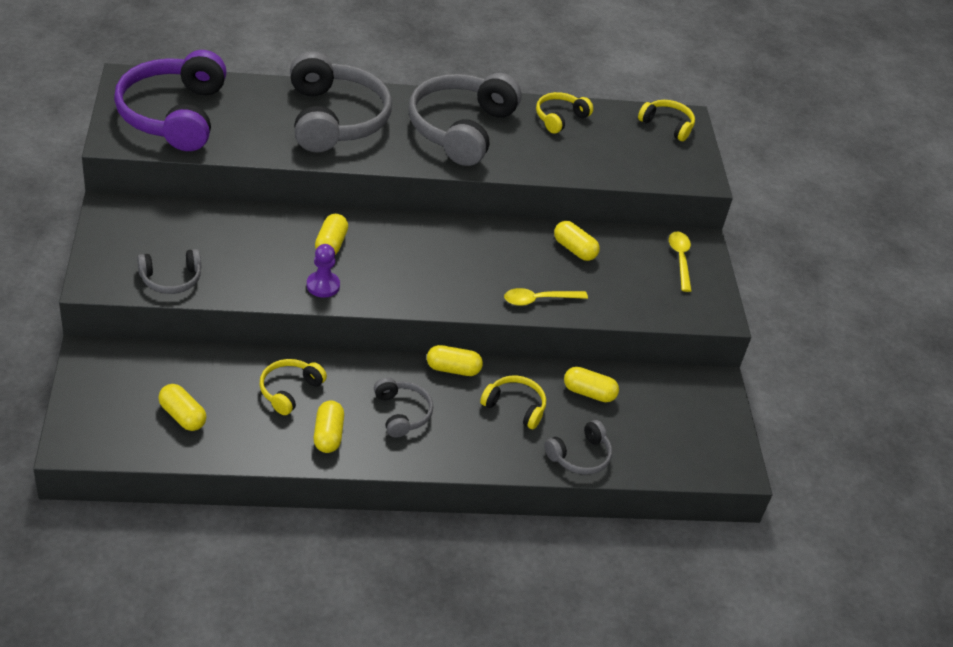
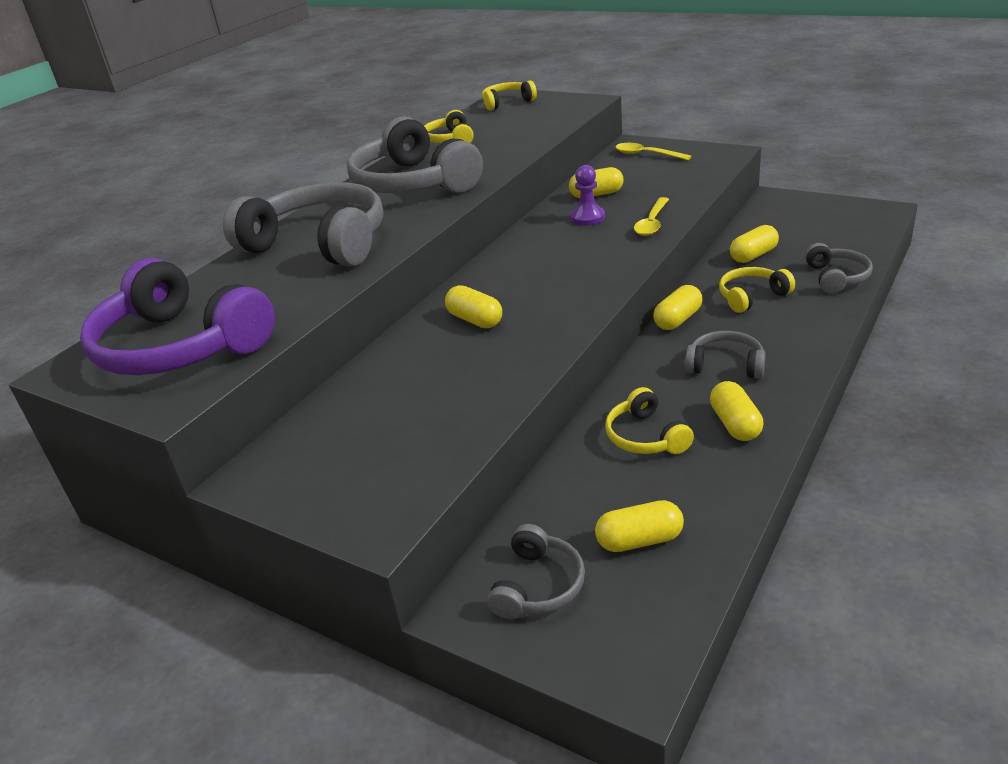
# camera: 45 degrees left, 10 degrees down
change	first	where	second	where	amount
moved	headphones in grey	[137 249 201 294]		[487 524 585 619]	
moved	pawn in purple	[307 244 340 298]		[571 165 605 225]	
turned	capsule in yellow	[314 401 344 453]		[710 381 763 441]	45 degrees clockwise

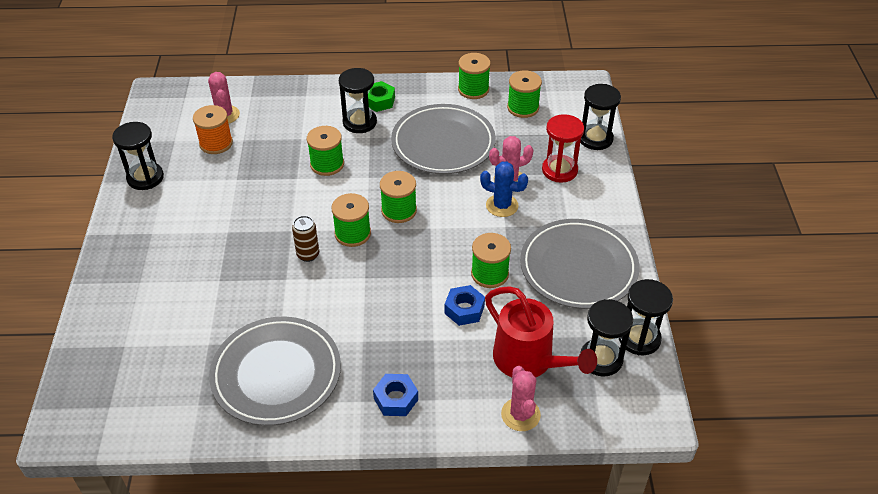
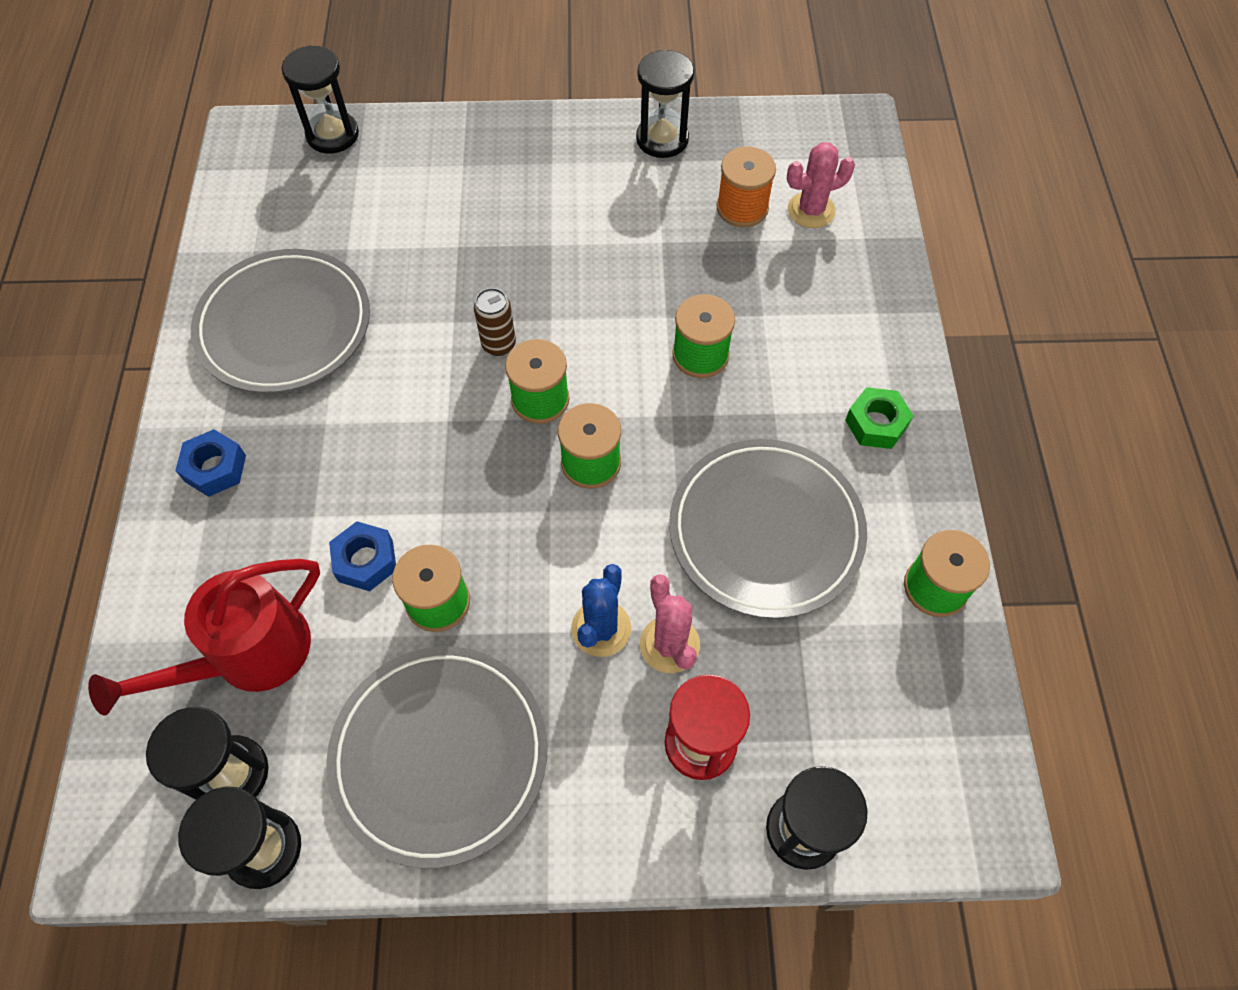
# camera: 90 degrees right, 15 degrees up
change	first	where	second	where	amount
moved	hourglass in black	[339 68 377 133]		[282 45 359 153]	
removed	cactus in pink	[501 366 541 431]			
removed	spool in green	[507 70 542 118]			

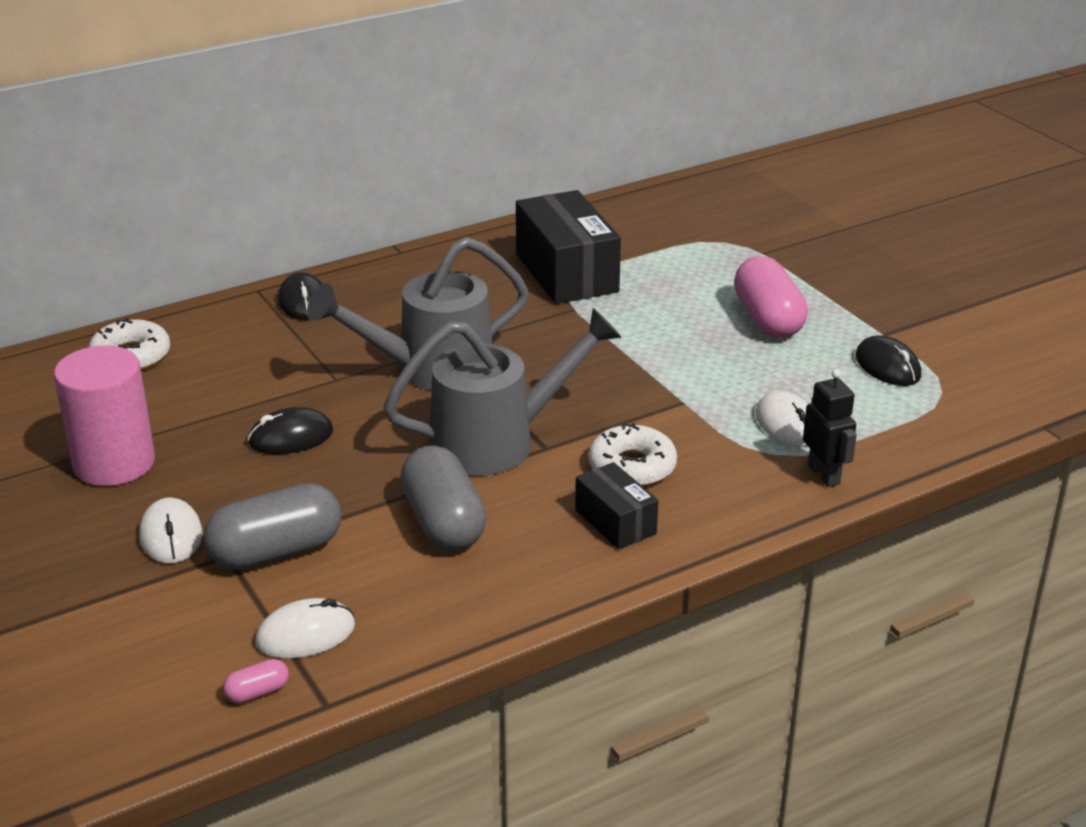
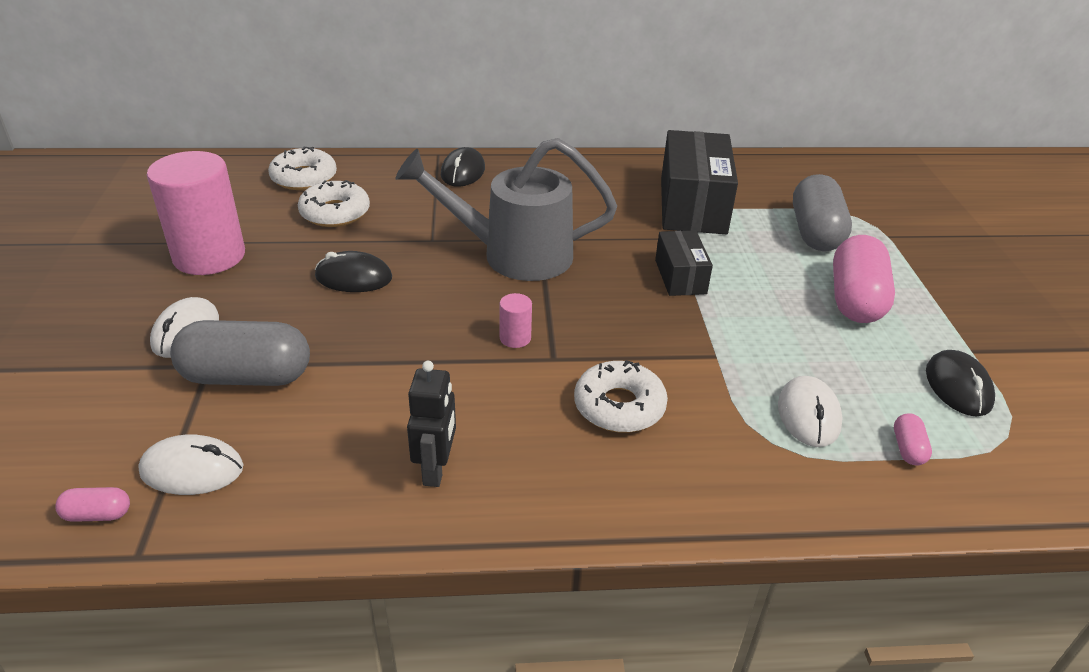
# camera: 25 degrees right, 5 degrees up
change	first	where	second	where	amount
replaced	watering can in grey	[384 308 622 476]	cylinder in pink	[499 293 532 348]	
moved	capsule in grey	[401 445 487 551]		[793 174 852 251]	
moved	box in black	[575 462 658 549]		[655 230 713 296]	
moved	robot in black	[803 369 857 487]		[407 361 456 487]	
added			donut in white	[298 180 370 227]	
added			capsule in pink	[894 413 932 465]	

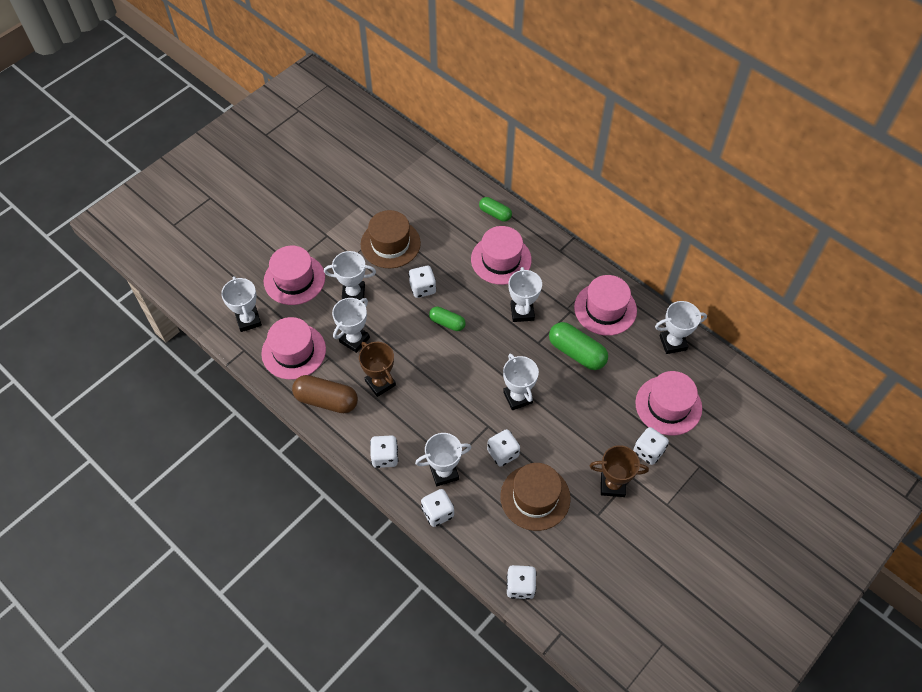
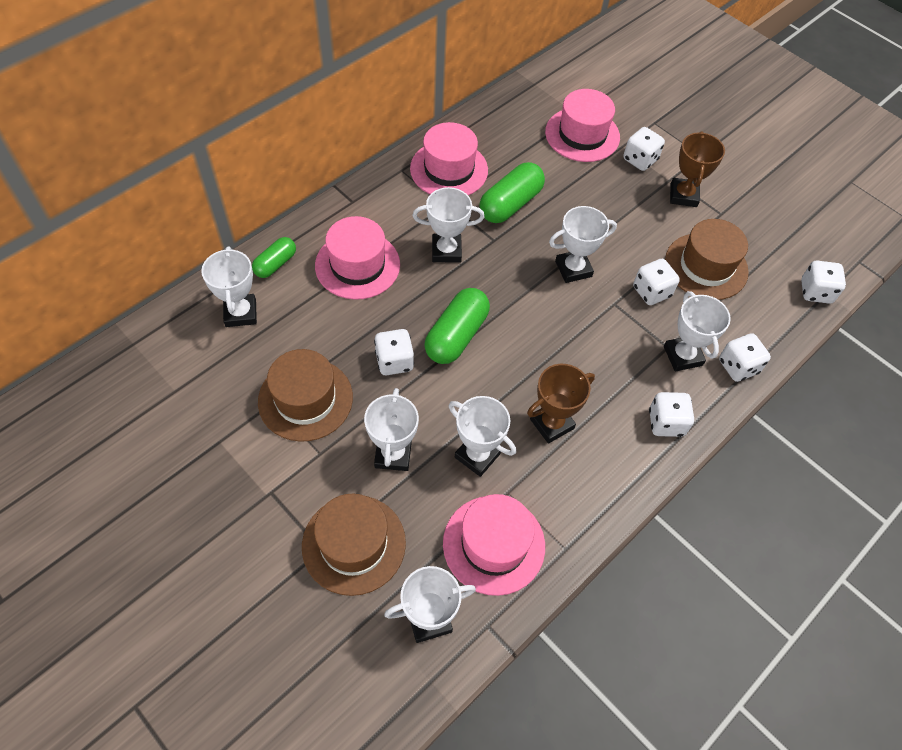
# camera: 90 degrees left, 0 degrees up
change	first	where	second	where	amount
recoloured	hat in pink	[264 246 325 305]	hat in brown	[302 494 406 596]	
removed	capsule in brown	[292 375 358 413]			
resized	capsule in green	[429 306 466 331]		[424 288 490 364]	x1.65
moved	trophy in white	[655 301 707 354]		[201 247 257 327]	

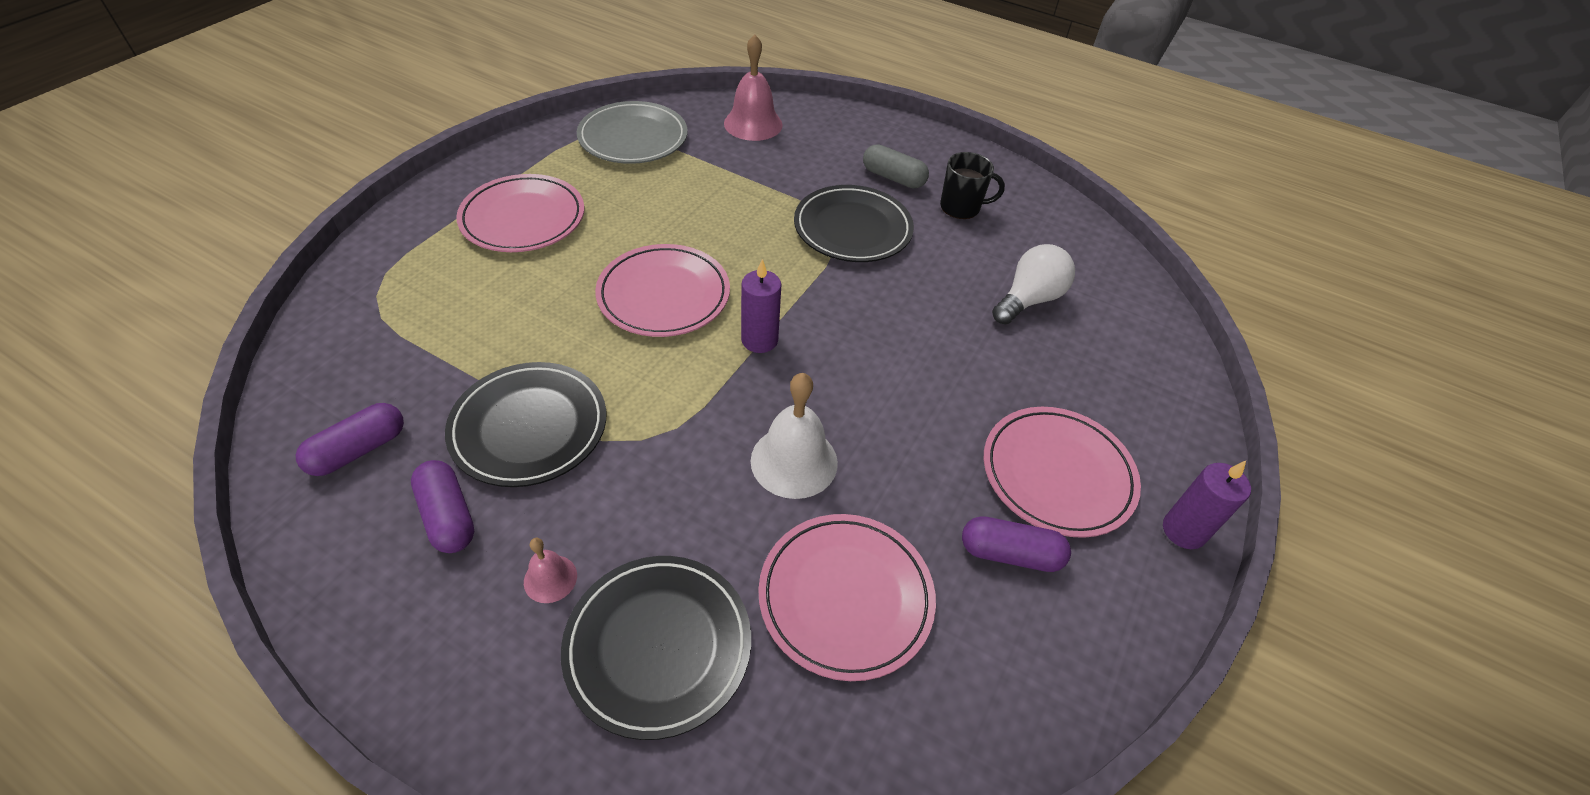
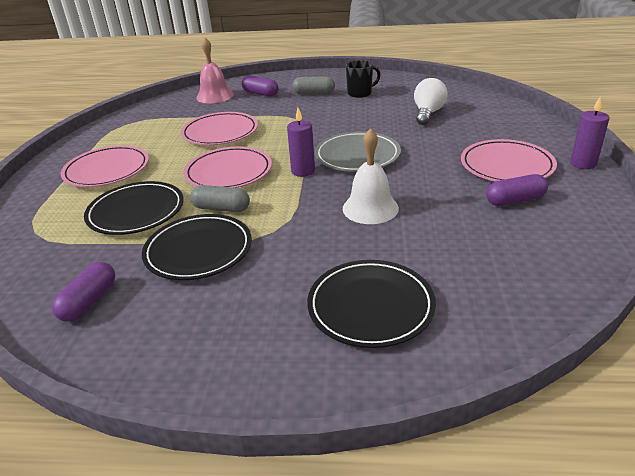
# camera: 20 degrees left, 15 degrees down
change	first	where	second	where	amount
moved	capsule in purple	[411 460 475 553]		[242 76 279 97]	
removed	bell in pink	[524 538 577 603]			
moved	plate in grey	[577 101 688 164]		[315 131 401 172]	
moved	plate in pink	[758 514 936 681]		[181 112 258 145]	
moved	plate in black	[794 185 914 262]		[84 181 184 235]	
added			capsule in grey	[190 185 250 212]	

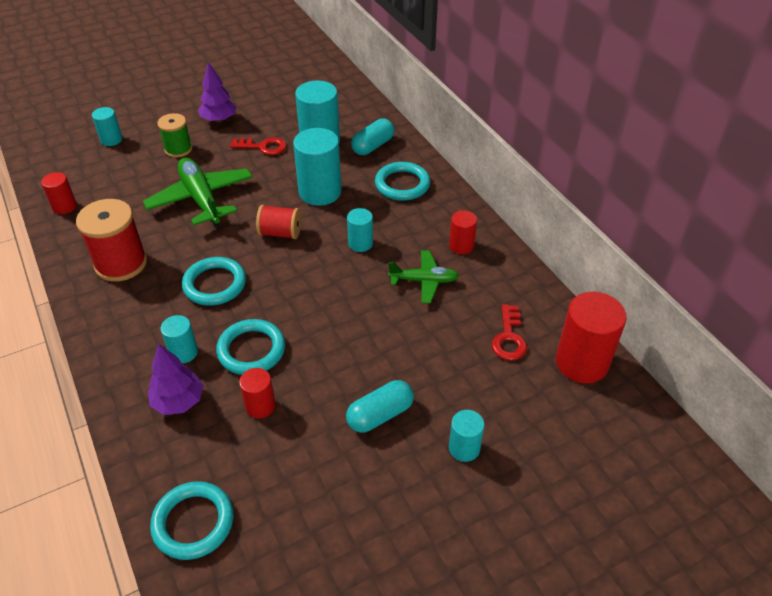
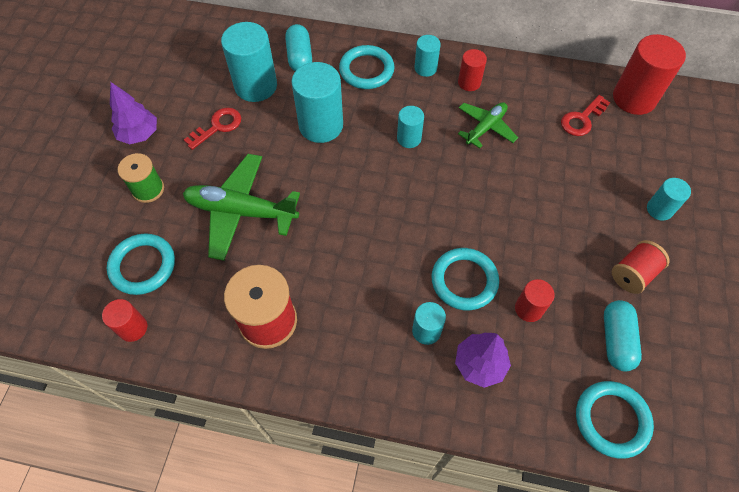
# camera: 50 degrees left, 15 degrees up
change	first	where	second	where	amount
moved	cylinder in turquoise	[92 107 122 146]		[414 35 441 77]	
moved	ring in turquoise	[182 257 246 306]		[107 233 175 295]	
moved	spool in red	[256 205 301 239]		[612 240 670 294]	
moved	capsule in turquoise	[346 380 414 433]		[604 300 642 371]	
turned	key in red	[492 304 527 360]		[561 95 610 136]	90 degrees clockwise

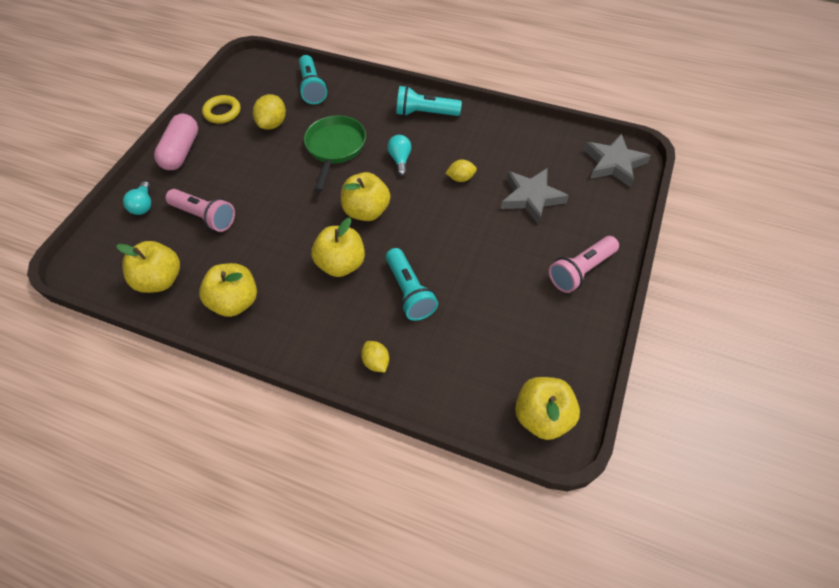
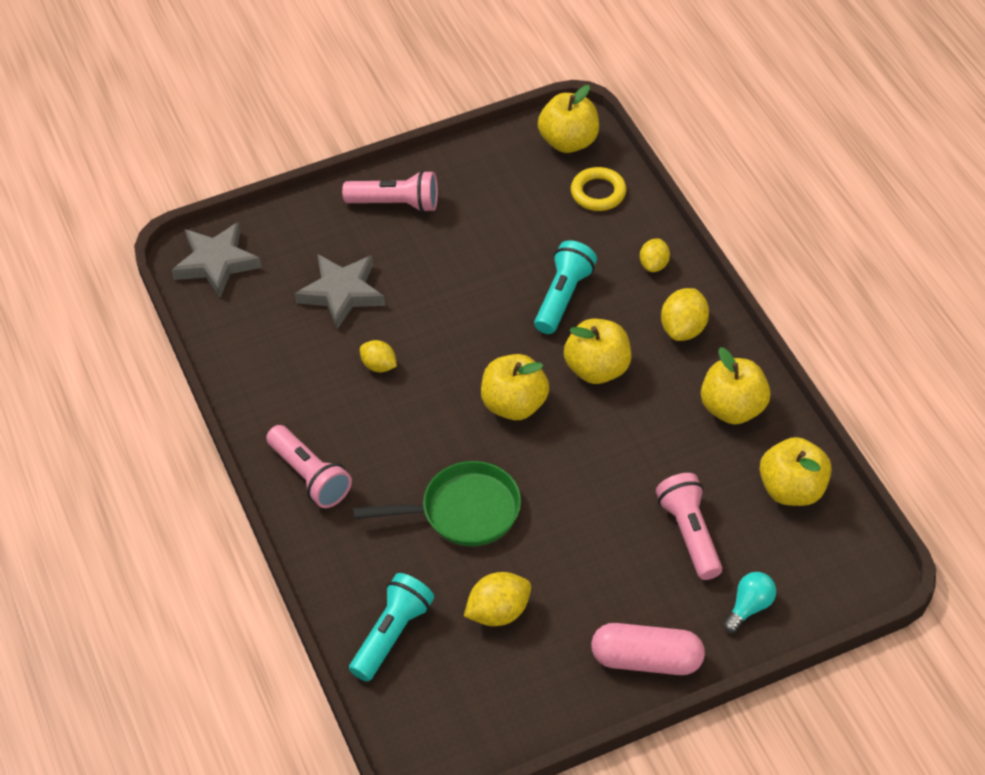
# camera: 135 degrees left, 5 degrees down
change	first	where	second	where	amount
turned	capsule in pink	[154 114 198 170]		[591 623 705 675]	45 degrees clockwise
moved	ring in yellow	[202 95 240 124]		[571 167 626 211]	
turned	pan in green	[304 115 366 192]		[353 461 521 546]	150 degrees counterclockwise
removed	light bulb in turquoise	[387 135 411 176]			
recoloured	flashlight in turquoise	[396 86 462 116]	flashlight in pink	[266 425 352 508]	
added			lemon in yellow	[661 288 709 341]	

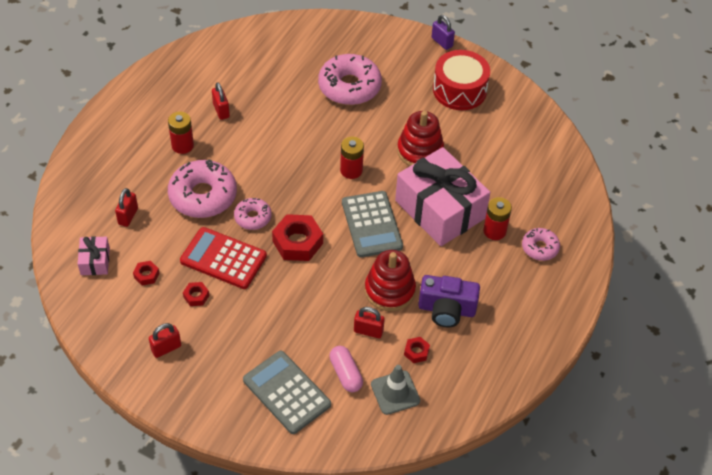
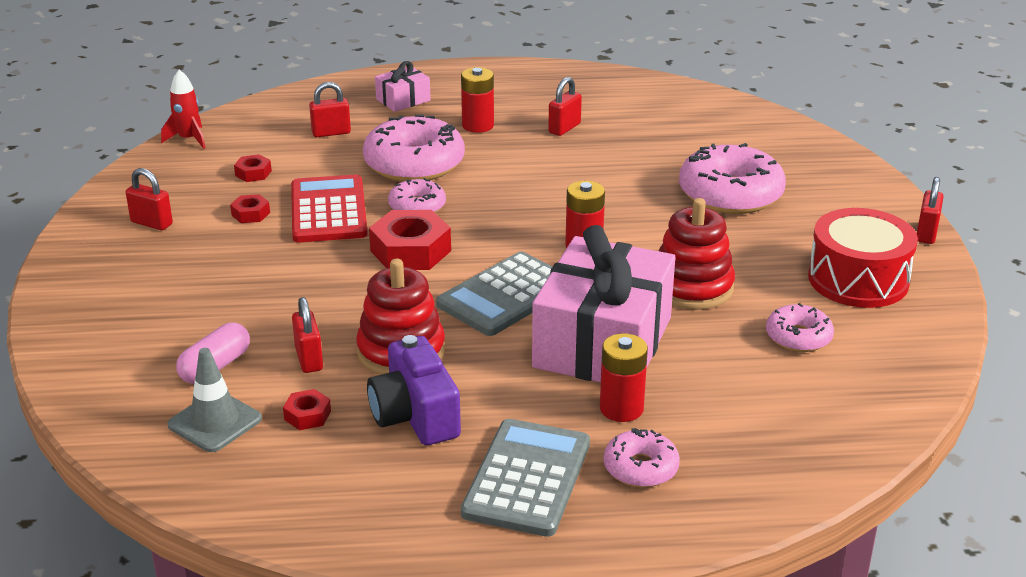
# camera: 60 degrees right, 20 degrees down
change	first	where	second	where	amount
moved	gift in pink	[78 236 110 275]		[375 61 431 112]	
moved	calculator in grey	[243 351 331 434]		[461 419 590 537]	
recoloured	padlock in purple	[431 15 455 50]	padlock in red	[917 177 943 244]	
added			rocket in red	[161 70 206 149]	
added			donut in pink	[766 303 834 352]	

